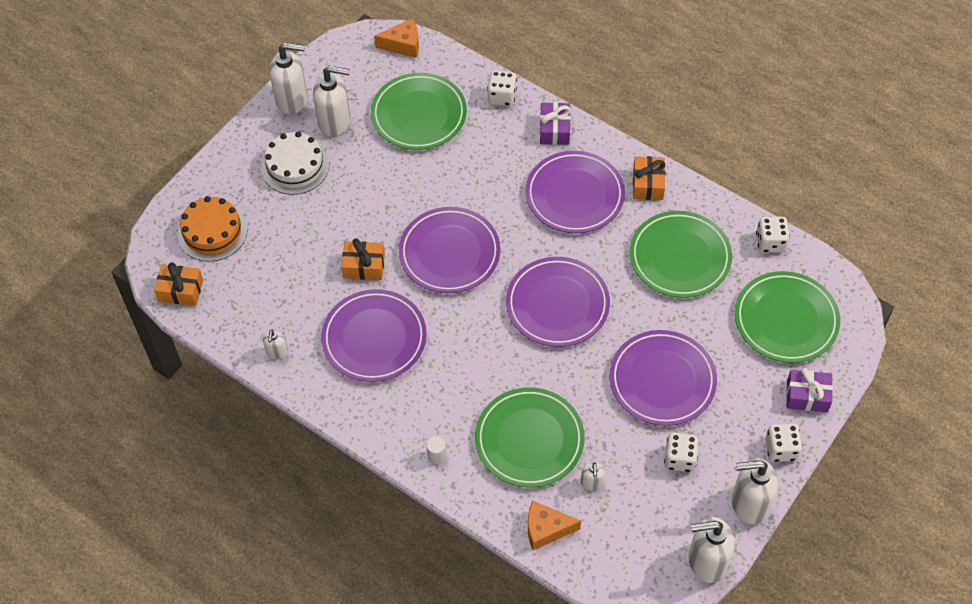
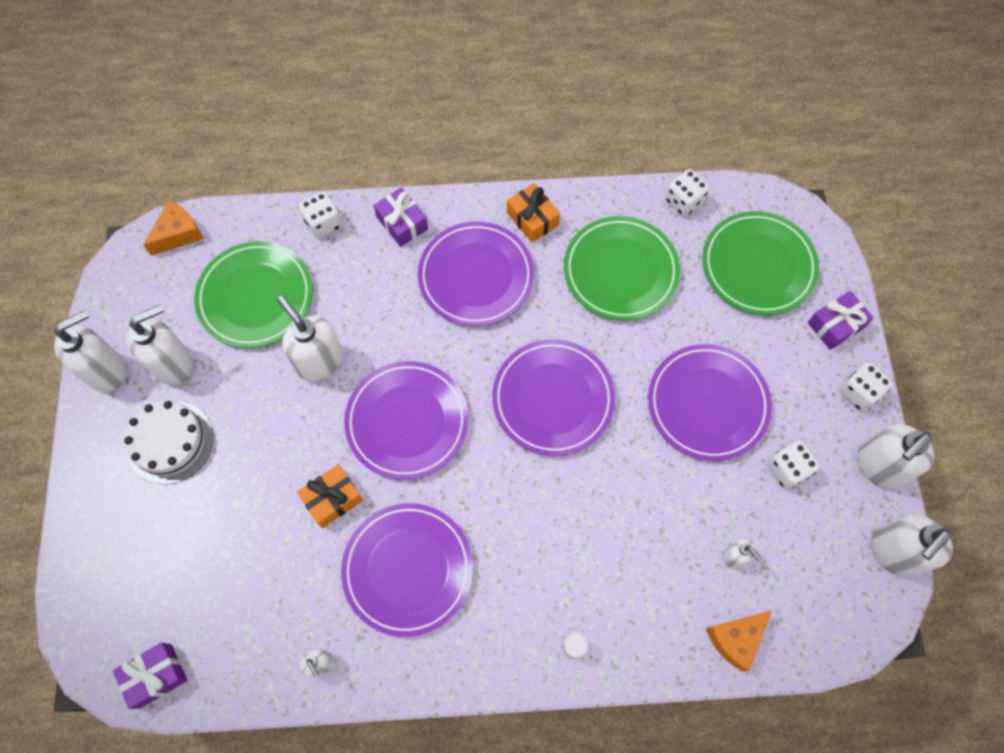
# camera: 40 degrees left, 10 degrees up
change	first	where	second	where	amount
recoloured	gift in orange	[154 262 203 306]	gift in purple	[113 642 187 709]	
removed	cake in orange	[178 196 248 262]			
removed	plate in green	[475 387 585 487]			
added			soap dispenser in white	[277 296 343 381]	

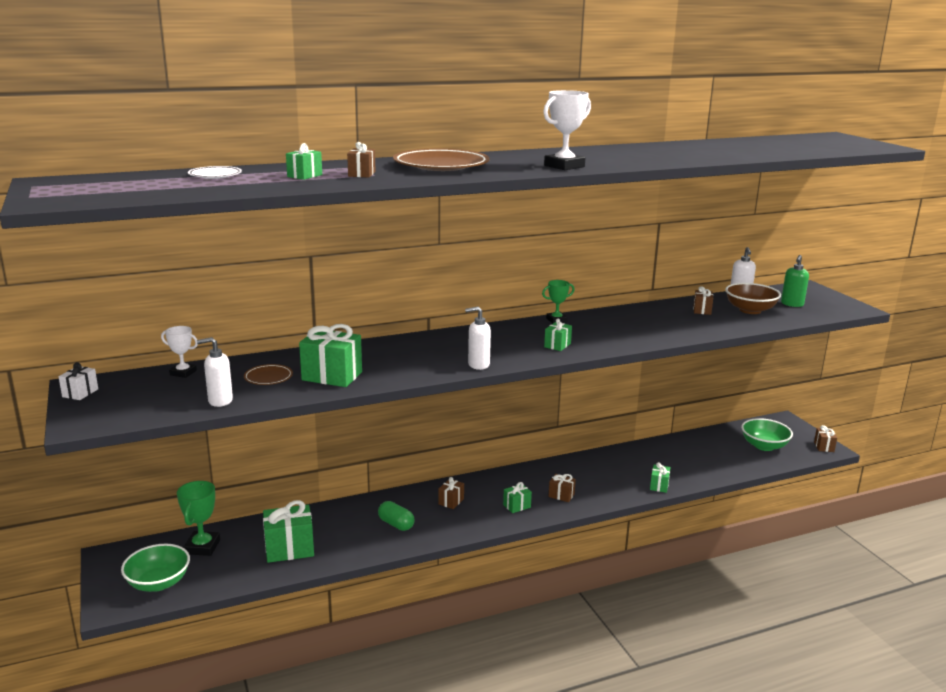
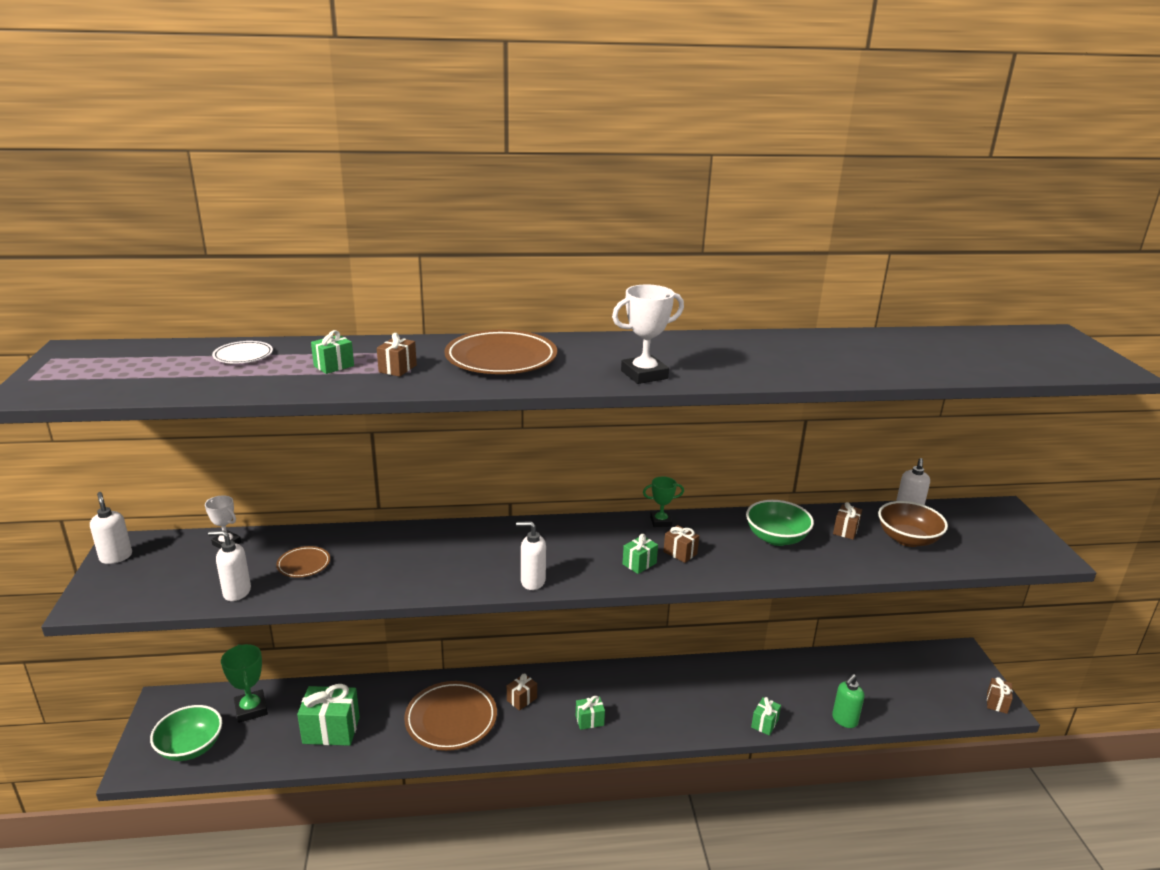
# camera: 15 degrees right, 5 degrees up
change	first	where	second	where	amount
replaced	gift in white	[58 362 98 400]	soap dispenser in white	[90 492 132 564]	
turned	trophy in green	[177 481 220 556]		[221 644 268 723]	45 degrees counterclockwise
removed	gift in green	[299 324 362 387]			
replaced	capsule in green	[378 501 414 531]	plate in brown	[404 681 497 751]	
moved	gift in brown	[549 474 576 502]		[663 525 699 563]	
moved	bowl in green	[741 418 793 451]		[746 500 814 546]	
moved	soap dispenser in green	[781 255 809 307]		[832 674 865 728]	

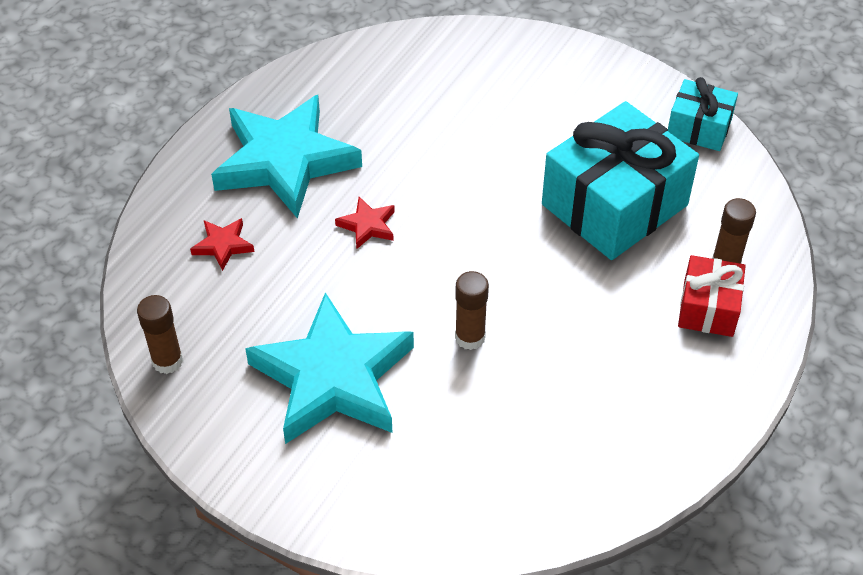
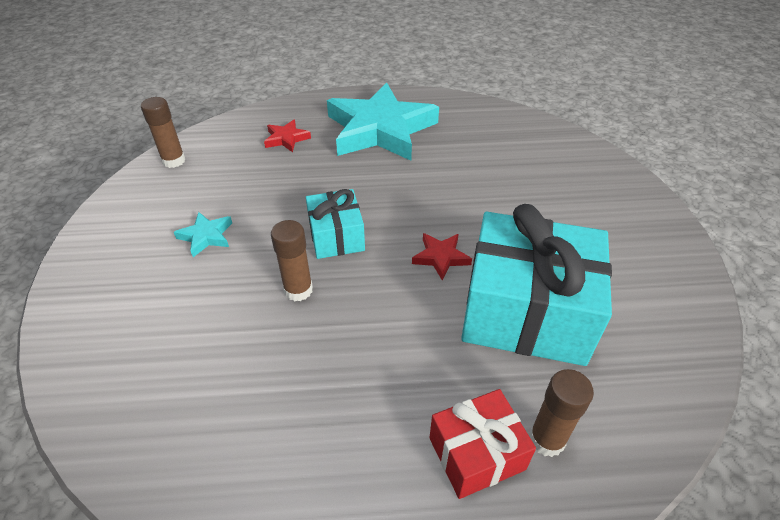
# camera: 55 degrees right, 5 degrees down
change	first	where	second	where	amount
resized	star in turquoise	[245 293 414 444]		[174 212 232 257]	x0.40
moved	star in red	[335 197 395 250]		[412 233 472 281]	
moved	gift in turquoise	[668 77 738 151]		[306 189 365 259]	

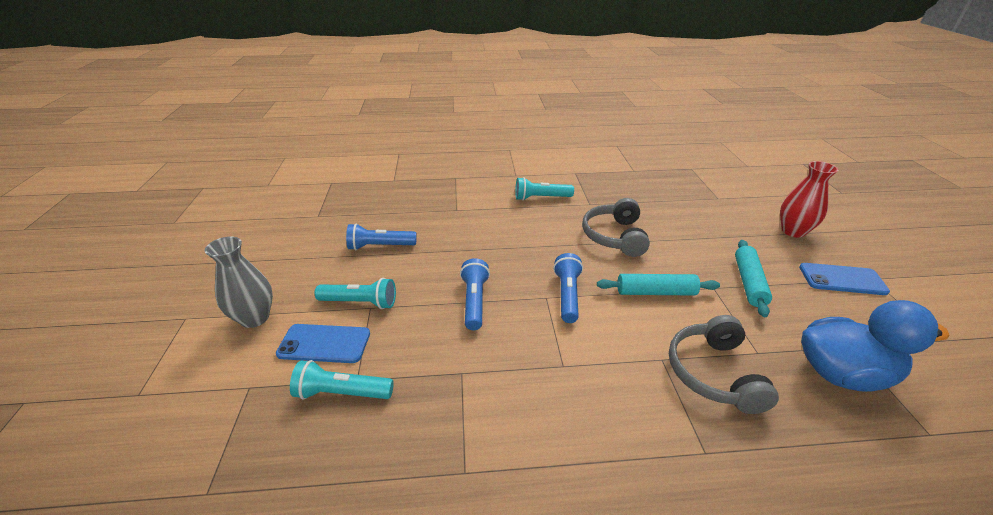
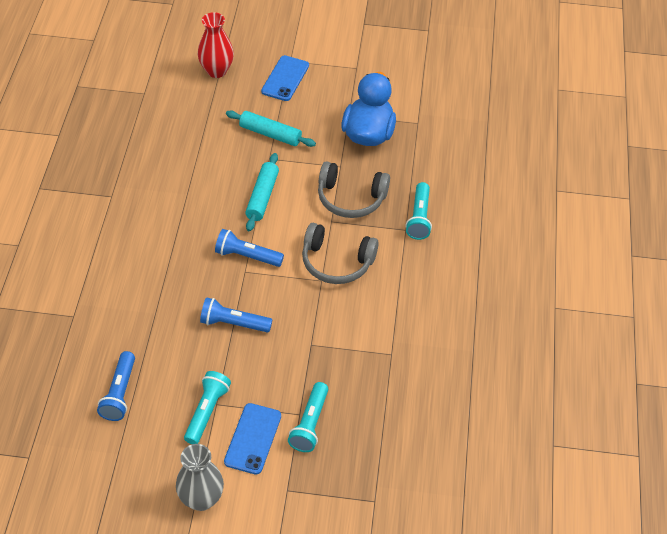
# camera: 80 degrees left, 15 degrees up
change	first	where	second	where	amount
moved	flashlight in turquoise	[515 177 574 201]		[406 182 432 240]	
moved	headphones in grey	[582 198 650 257]		[302 223 379 284]	

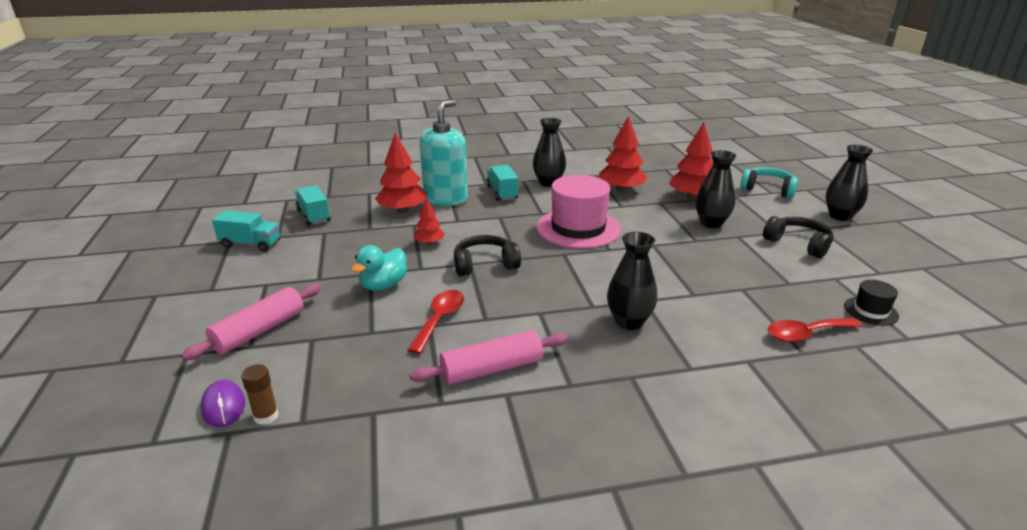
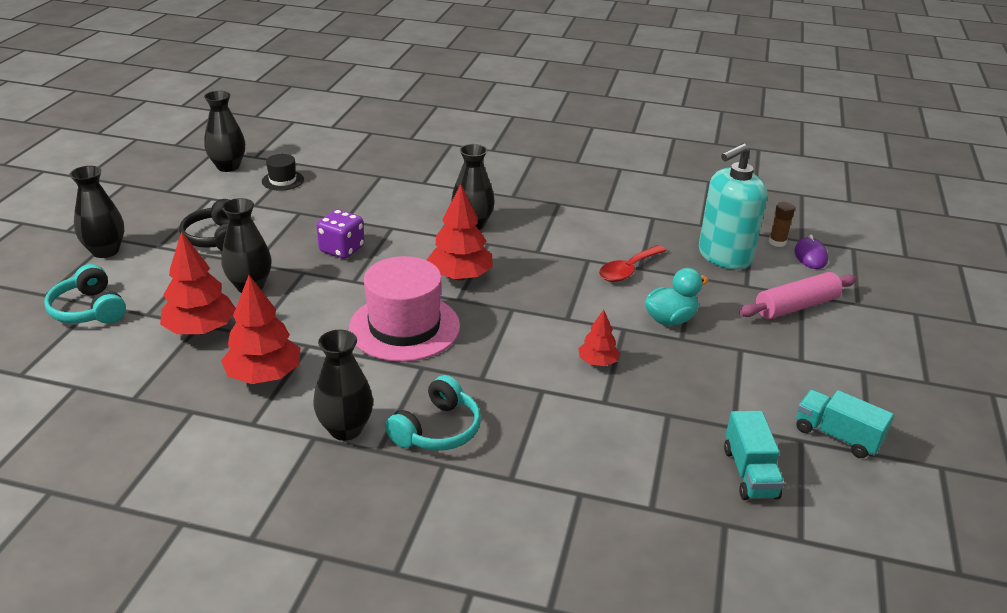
# camera: 155 degrees left, 5 degrees up
change	first	where	second	where	amount
moved	tree in red	[375 133 427 213]		[427 184 493 281]	
removed	rolling pin in pink	[410 330 568 384]			
moved	soap dispenser in turquoise	[420 100 468 206]		[699 143 767 270]	
removed	headphones in black	[454 235 521 276]			
replaced	truck in turquoise	[486 165 518 201]	headphones in turquoise	[385 375 481 451]	
removed	spoon in red	[768 318 862 342]			
added			vase in black	[204 91 245 172]	
added			dice in purple	[317 209 365 259]	

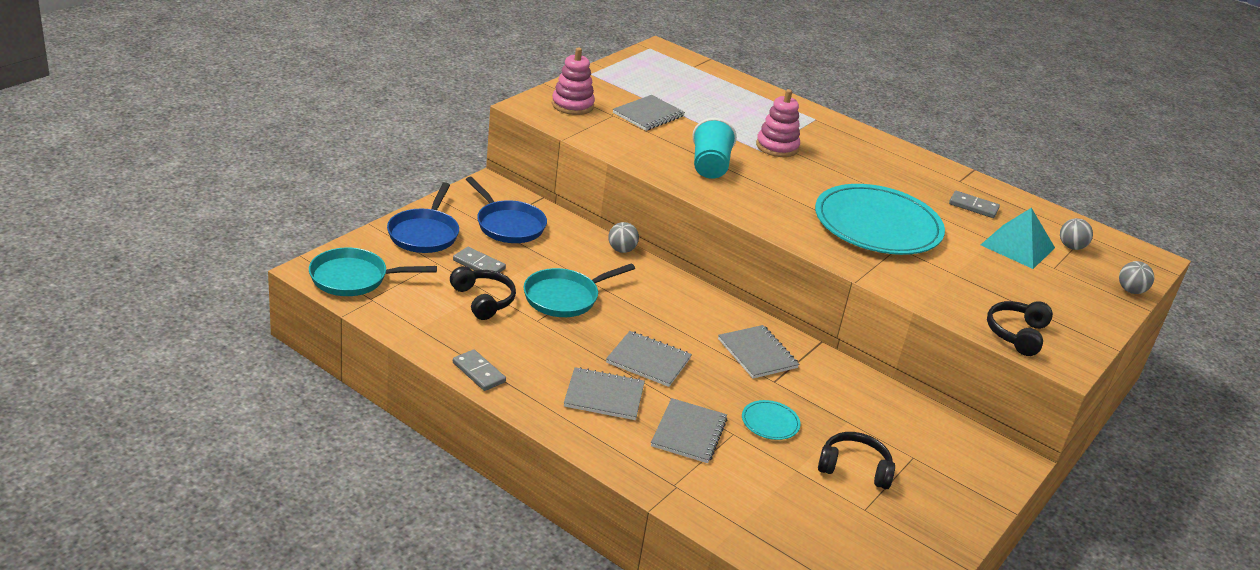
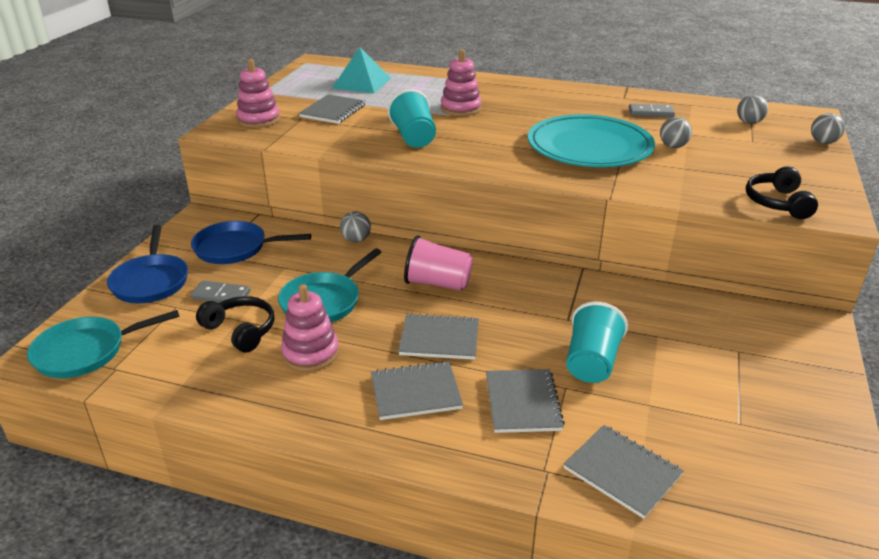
# camera: 15 degrees left, 0 degrees up
change	first	where	second	where	amount
removed	domino in grey	[453 350 506 391]			
turned	pan in blue	[466 177 547 243]		[191 221 311 264]	150 degrees clockwise
moved	notebook in grey	[718 325 799 379]		[564 425 683 519]	
replaced	plate in turquoise	[742 400 801 440]	cup in turquoise	[566 302 628 383]	
removed	headphones in black	[818 432 895 489]			
moved	pyramid in turquoise	[981 208 1055 269]		[332 47 391 93]	
added			stacking toy in pink	[281 284 339 372]	
added			cup in pink	[404 235 473 291]	
added			ball in grey	[660 117 692 148]	

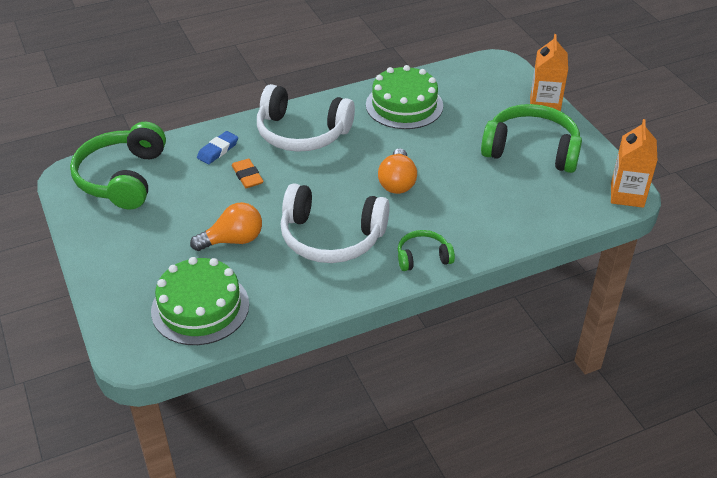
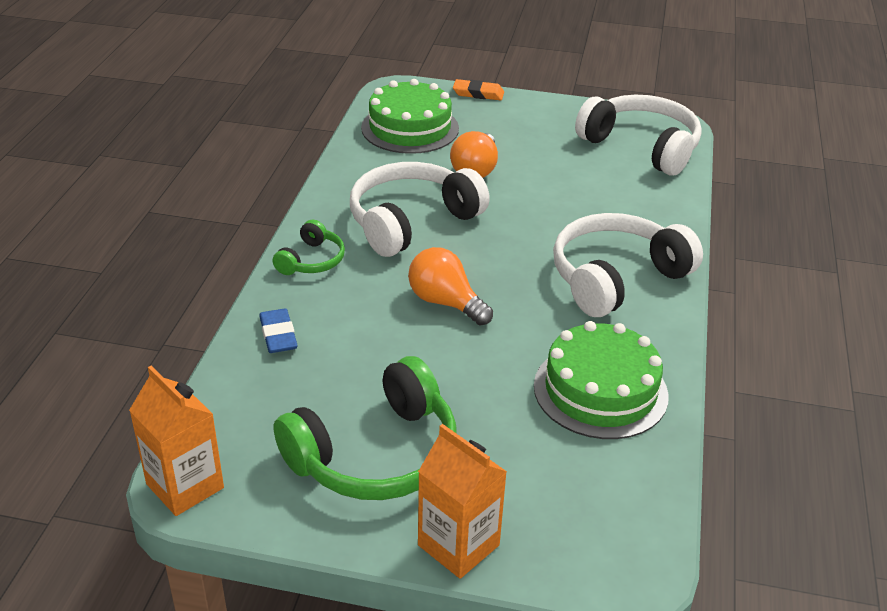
# camera: 125 degrees right, 5 degrees down
change	first	where	second	where	amount
recoloured	headphones in green	[70 122 166 210]	headphones in white	[575 95 702 176]	
moved	eraser in blue	[197 131 238 164]		[259 308 298 353]	
moved	eraser in orange	[232 158 264 188]		[453 79 504 100]	

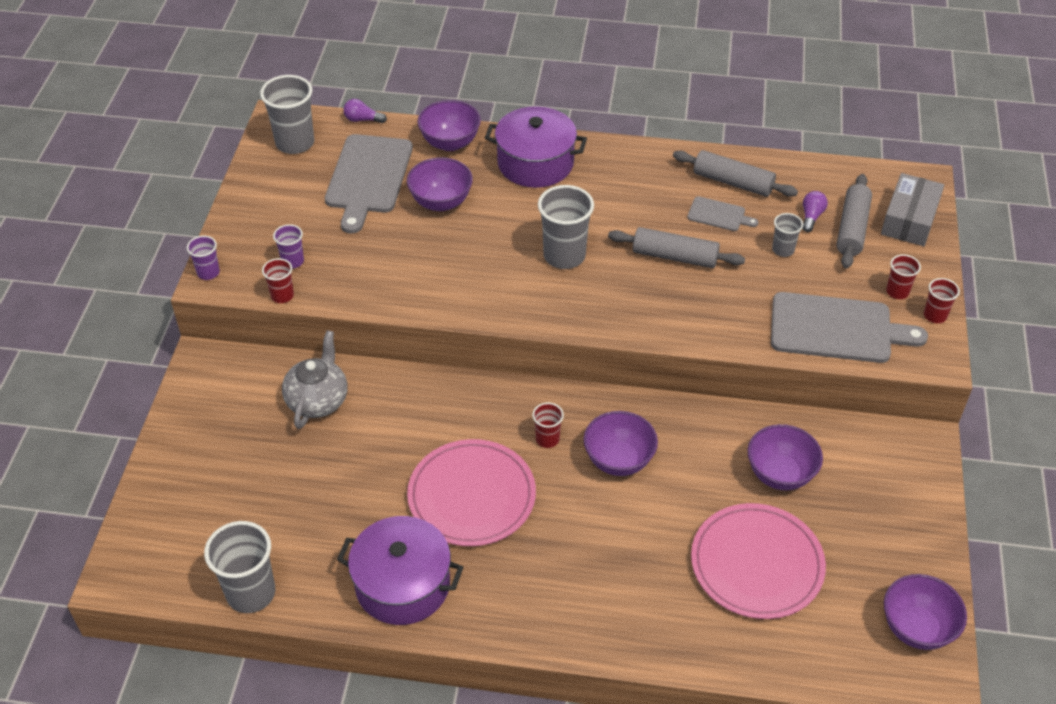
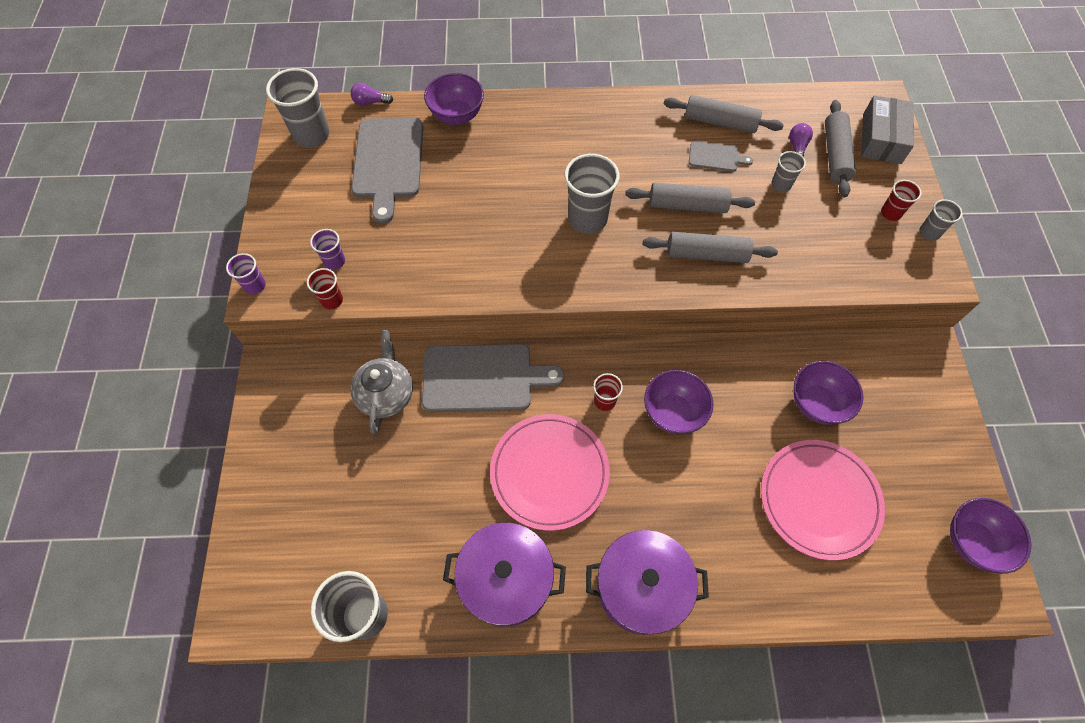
# camera: 10 degrees left, 15 degrees up
change	first	where	second	where	amount
removed	bowl in purple	[407 157 473 211]			
moved	pot in purple	[485 106 587 188]		[586 530 709 635]	
moved	cutting board in grey	[771 292 928 363]		[422 344 564 412]	
recoloured	cup in red	[924 278 960 323]	cup in grey	[919 199 963 241]	
added			rolling pin in grey	[643 232 778 263]	

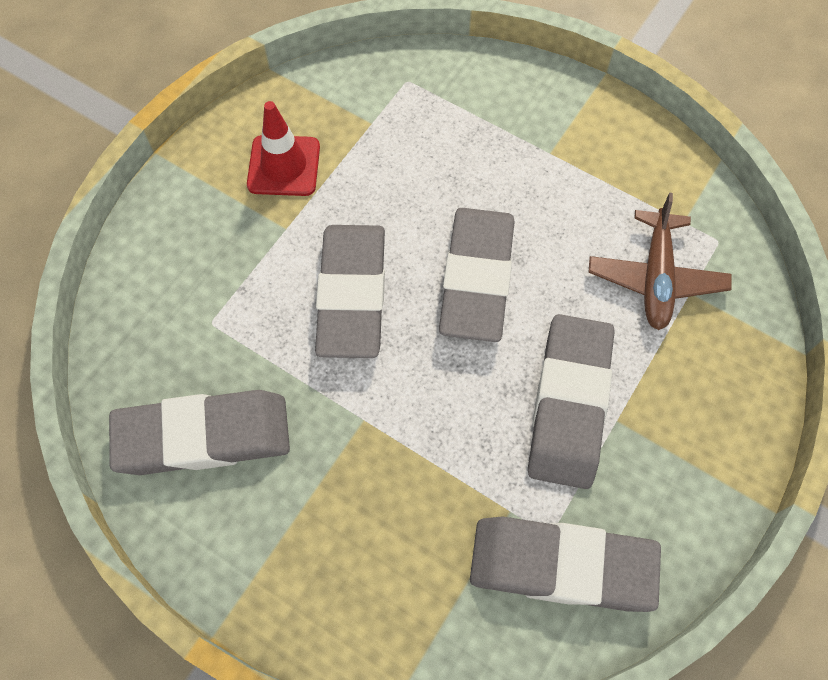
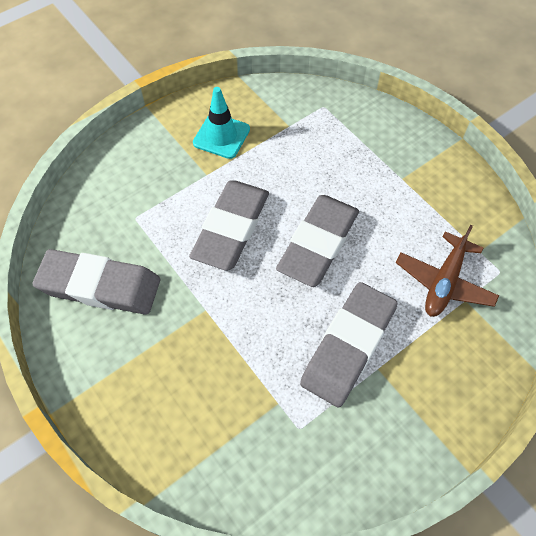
# camera: 20 degrees right, 5 degrees down
change	first	where	second	where	amount
recoloured	traffic cone in red	[247 101 320 196]	traffic cone in turquoise	[193 87 250 159]	
removed	eraser in grey	[470 516 661 612]			

